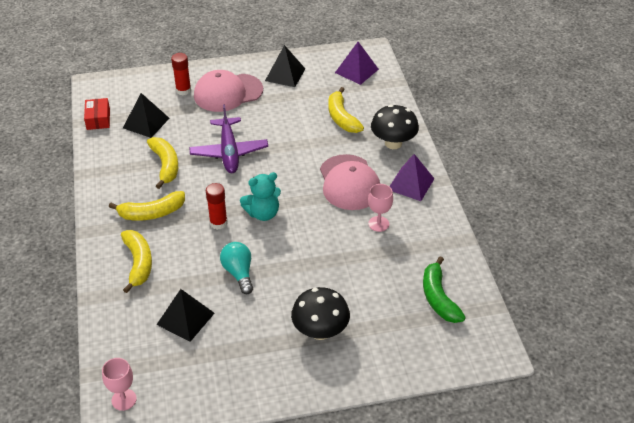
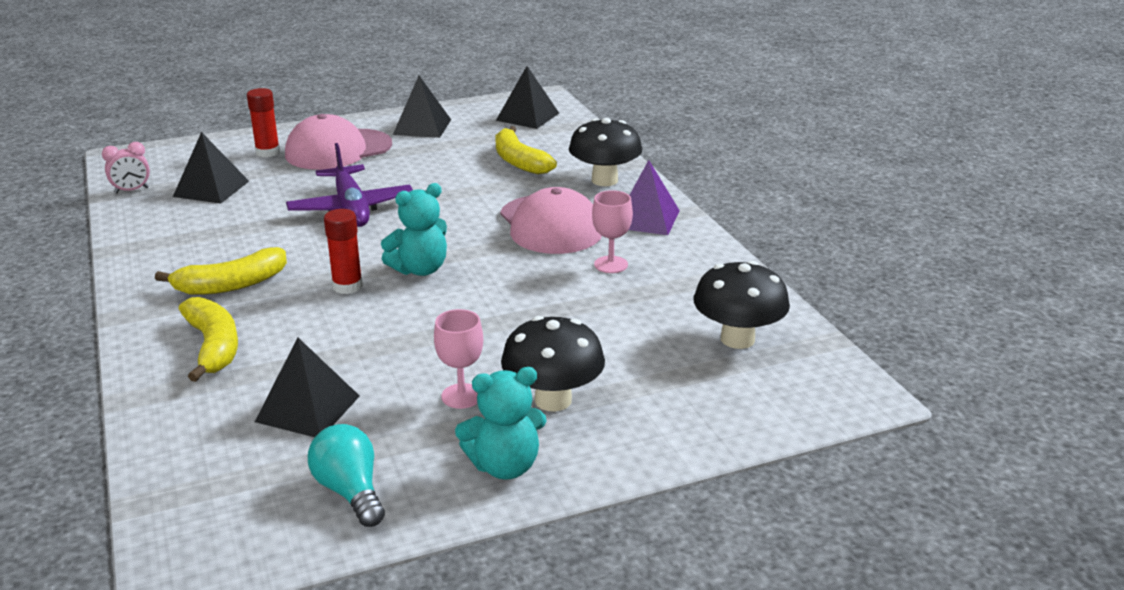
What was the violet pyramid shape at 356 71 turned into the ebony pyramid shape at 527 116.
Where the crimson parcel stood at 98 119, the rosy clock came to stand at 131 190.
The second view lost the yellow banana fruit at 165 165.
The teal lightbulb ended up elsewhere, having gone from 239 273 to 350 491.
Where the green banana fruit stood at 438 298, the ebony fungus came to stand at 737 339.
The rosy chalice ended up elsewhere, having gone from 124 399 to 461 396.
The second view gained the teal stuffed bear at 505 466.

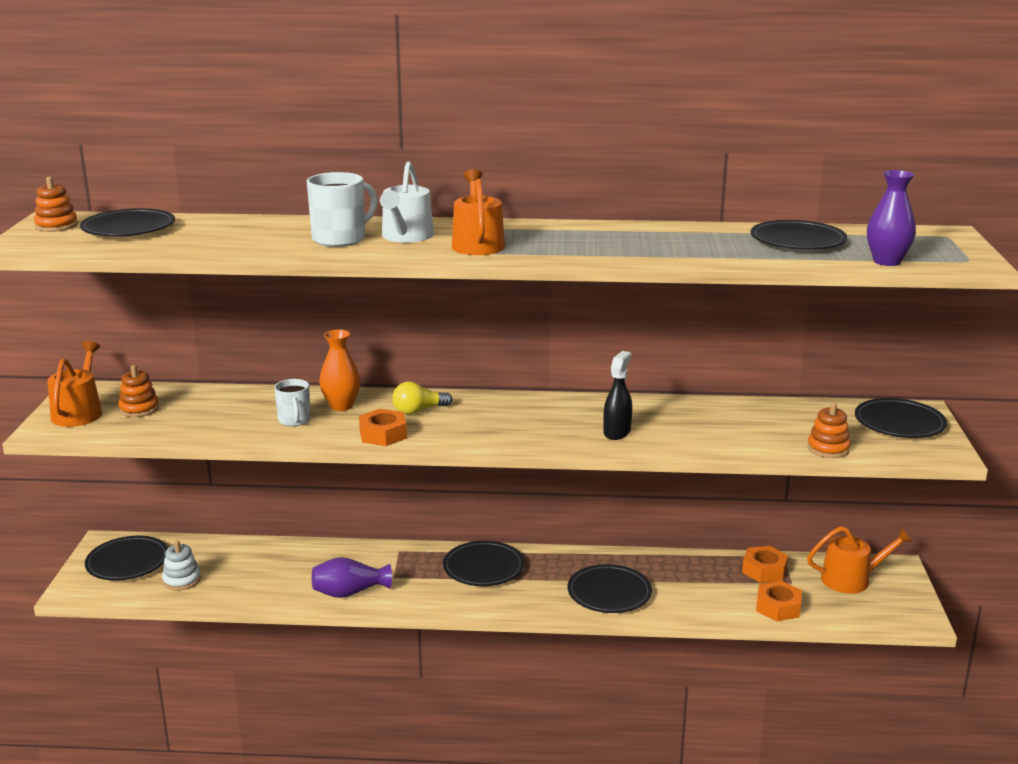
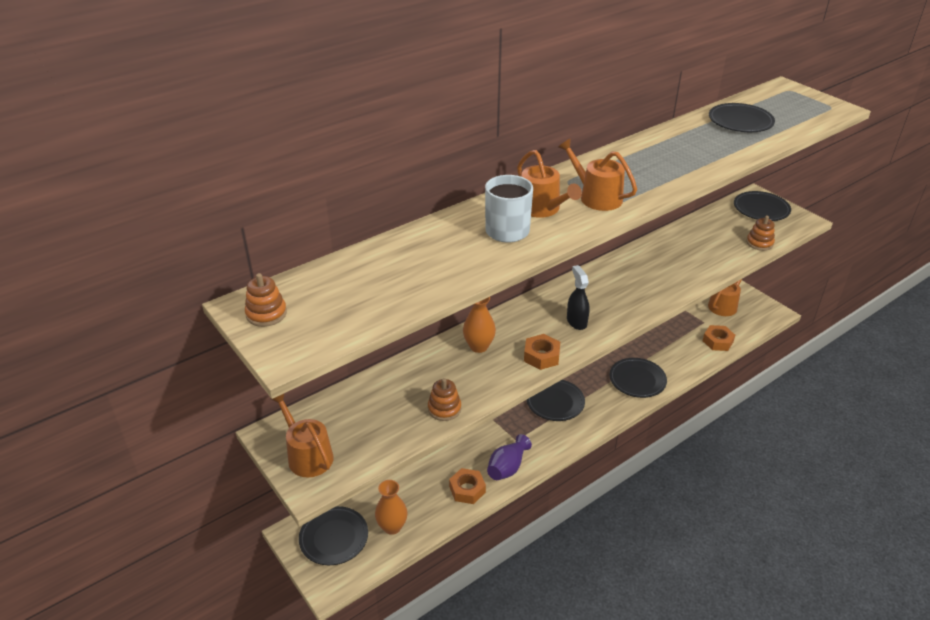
What was the snow-white watering can at 406 237 turned into the orange-coloured watering can at 542 209.
The second view lost the violet vase at 887 261.
The second view lost the ebony flat dish at 128 229.
The ebony spray bottle ended up elsewhere, having gone from 617 432 to 576 321.
The orange-coloured stacking rings ended up elsewhere, having gone from 139 409 to 444 409.
The second view lost the snow-white tea mug at 294 420.
The second view lost the yellow lightbulb at 419 411.
Where the snow-white stacking rings stood at 182 580, the orange-coloured vase came to stand at 392 527.
The orange-coloured hexagon nut ended up elsewhere, having gone from 764 570 to 467 489.

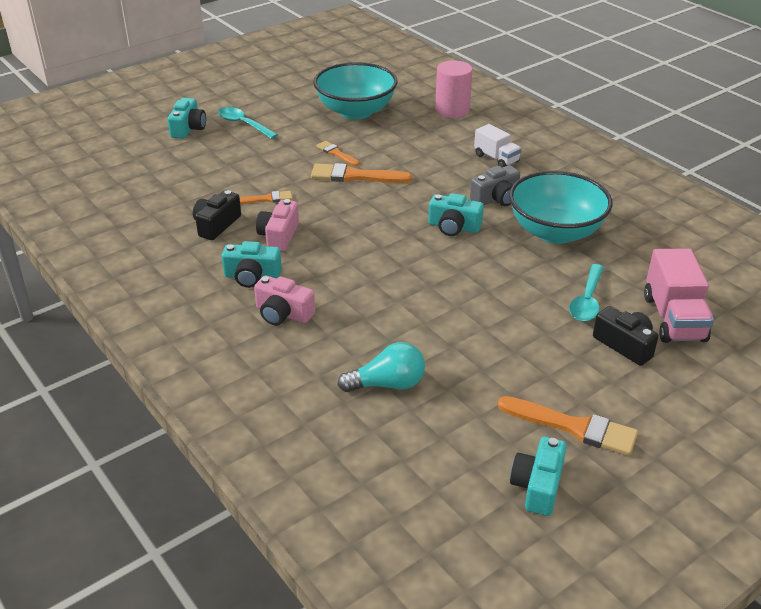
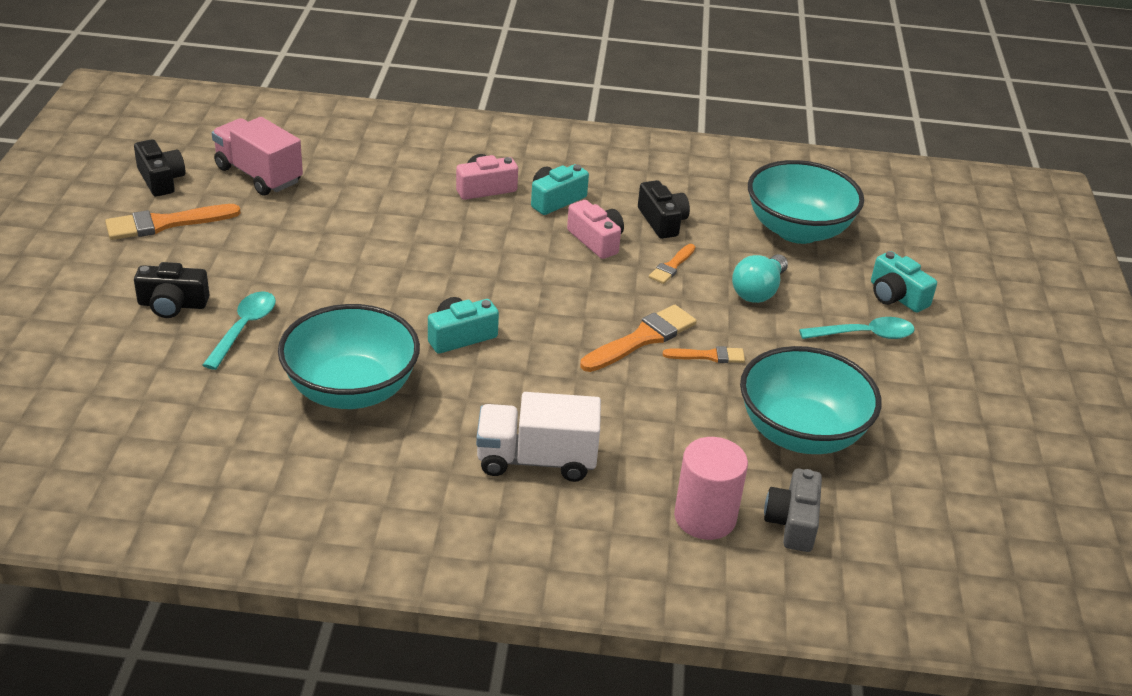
The size of the snow-white truck at 496 159 changed by a factor of 1.58.
The ash-grey photo camera ended up elsewhere, having gone from 496 198 to 792 522.
The rosy truck ended up elsewhere, having gone from 673 318 to 258 175.
The teal tablespoon at 587 301 ended up facing another way, 45 degrees clockwise from before.
The teal lightbulb ended up elsewhere, having gone from 388 384 to 758 291.
What was the teal photo camera at 537 486 turned into the ebony photo camera at 161 180.
The second view gained the teal deep dish at 797 230.

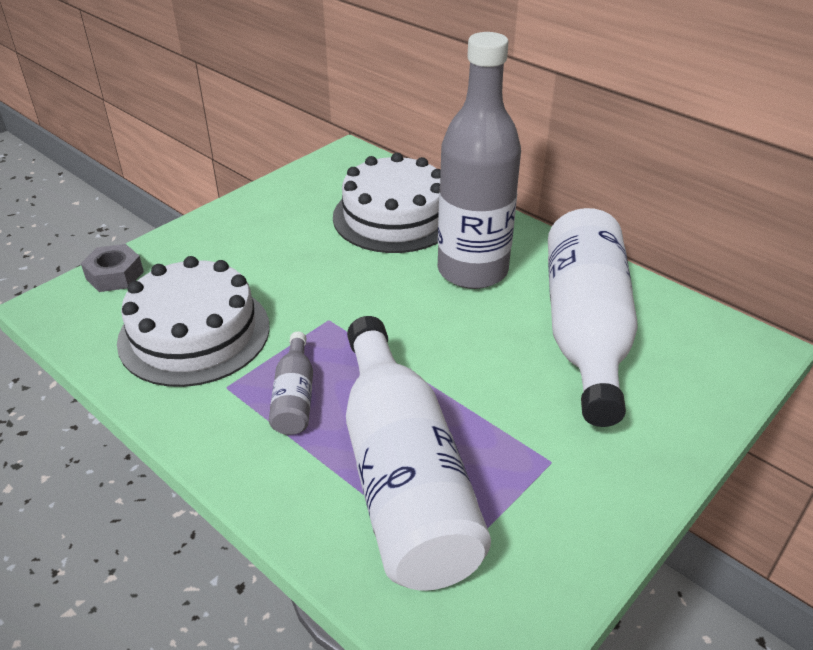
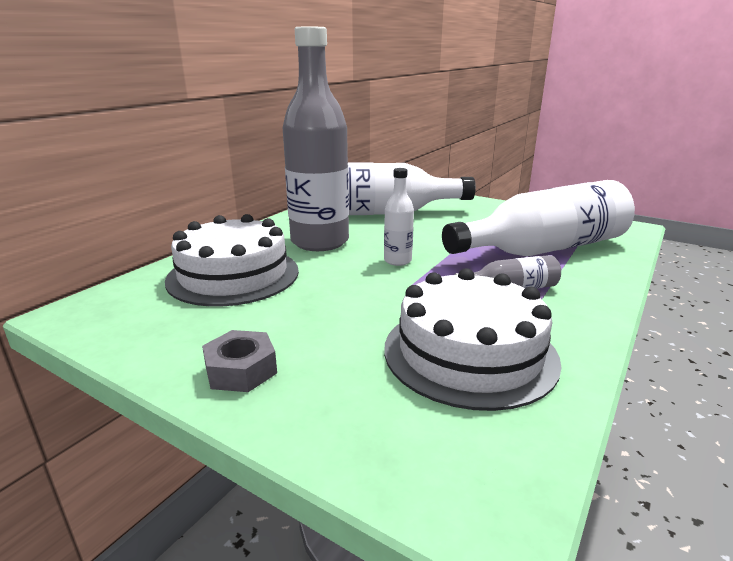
The ash-grey hexagon nut ended up elsewhere, having gone from 114 275 to 241 370.
The second view gained the snow-white flask at 397 261.

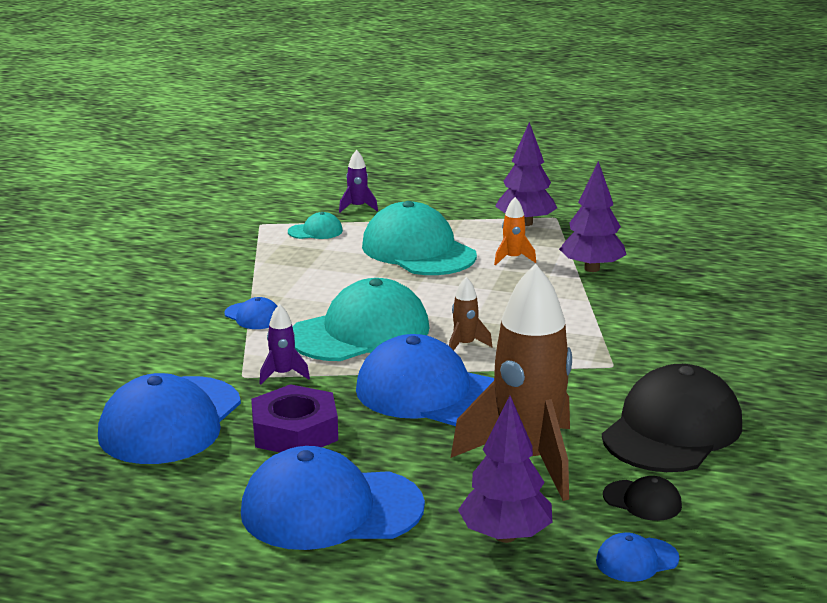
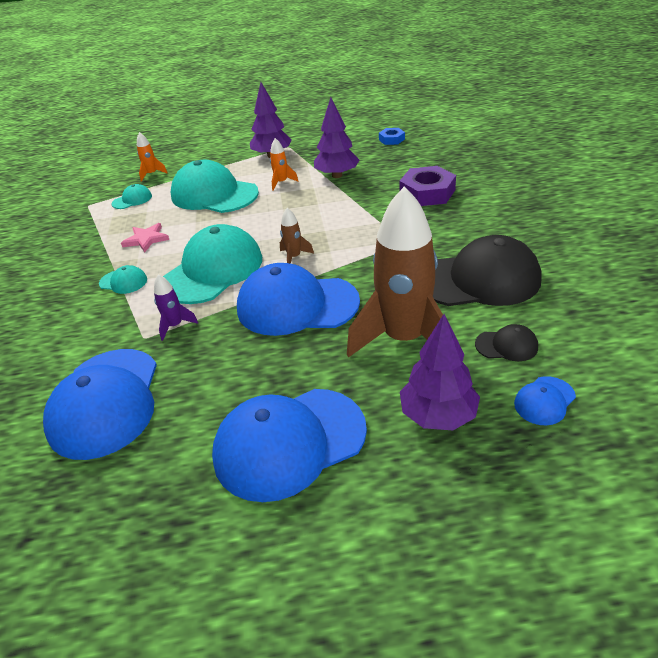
What was the violet spaceship at 357 207 turned into the orange-coloured spaceship at 152 174.
What was the blue baseball cap at 253 316 turned into the teal baseball cap at 123 282.
The ebony baseball cap at 672 430 ended up facing another way, 75 degrees clockwise from before.
The violet hexagon nut ended up elsewhere, having gone from 294 431 to 427 193.
The second view gained the blue hexagon nut at 391 139.
The second view gained the rosy star shape at 146 239.

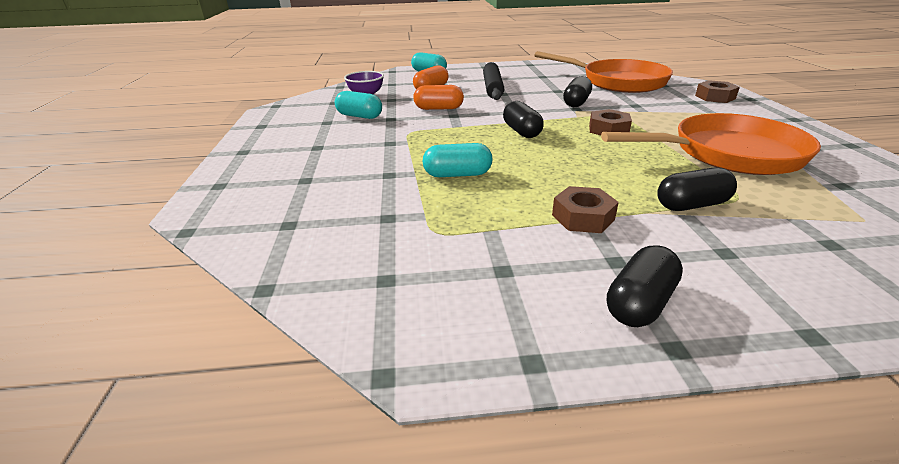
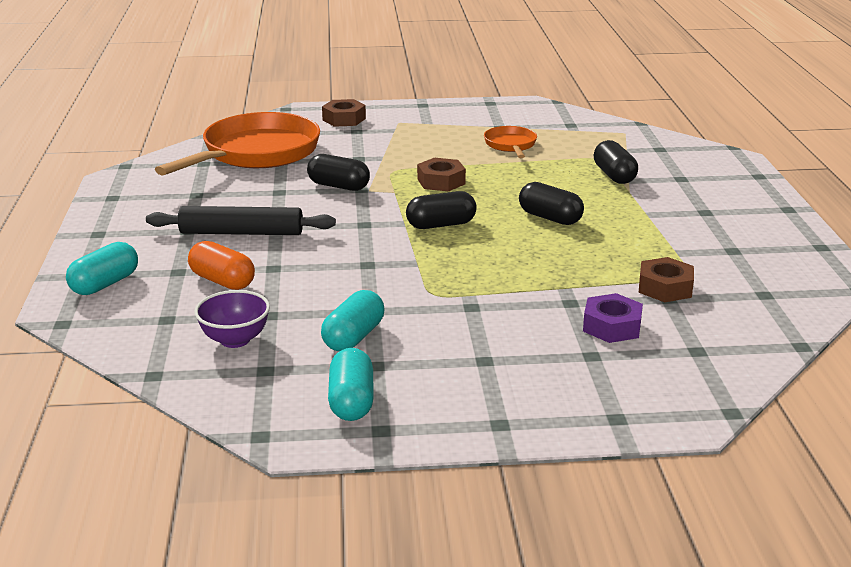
The second view lost the orange-coloured capsule at 439 108.
The size of the orange-coloured skillet at 728 154 changed by a factor of 0.47.
The teal capsule ended up elsewhere, having gone from 457 175 to 351 401.
The brown hexagon nut ended up elsewhere, having gone from 583 217 to 665 288.
The ebony capsule ended up elsewhere, having gone from 639 303 to 550 218.
The second view gained the violet hexagon nut at 612 326.

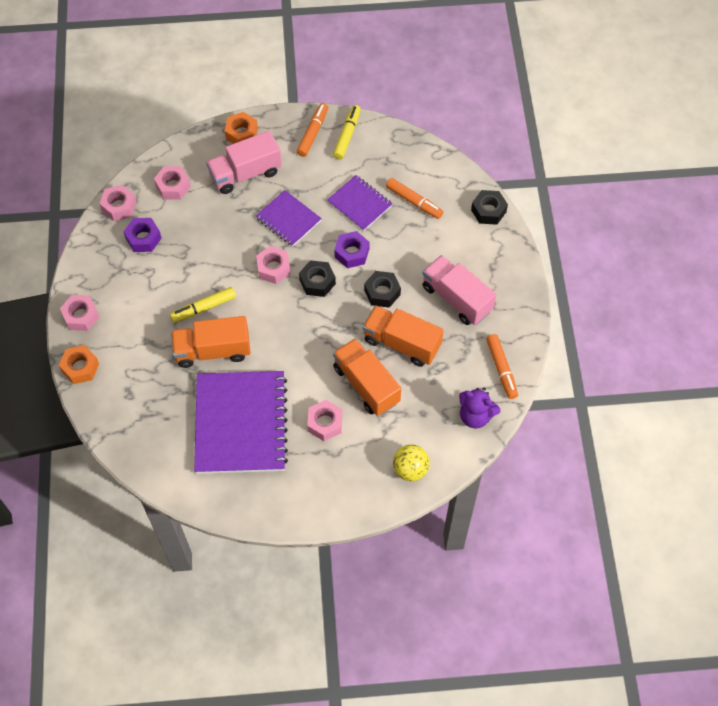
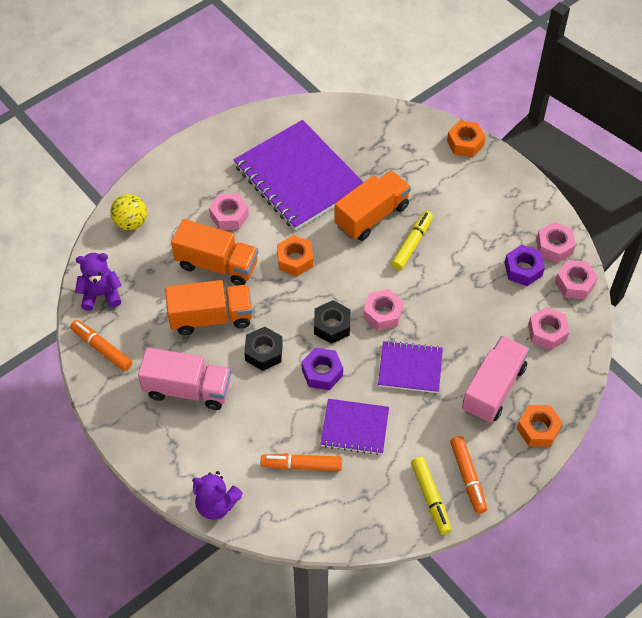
Where the ebony hexagon nut stood at 488 211, the violet stuffed bear came to stand at 216 504.
The rosy hexagon nut ended up elsewhere, having gone from 81 316 to 554 246.
The second view gained the orange-coloured hexagon nut at 295 260.

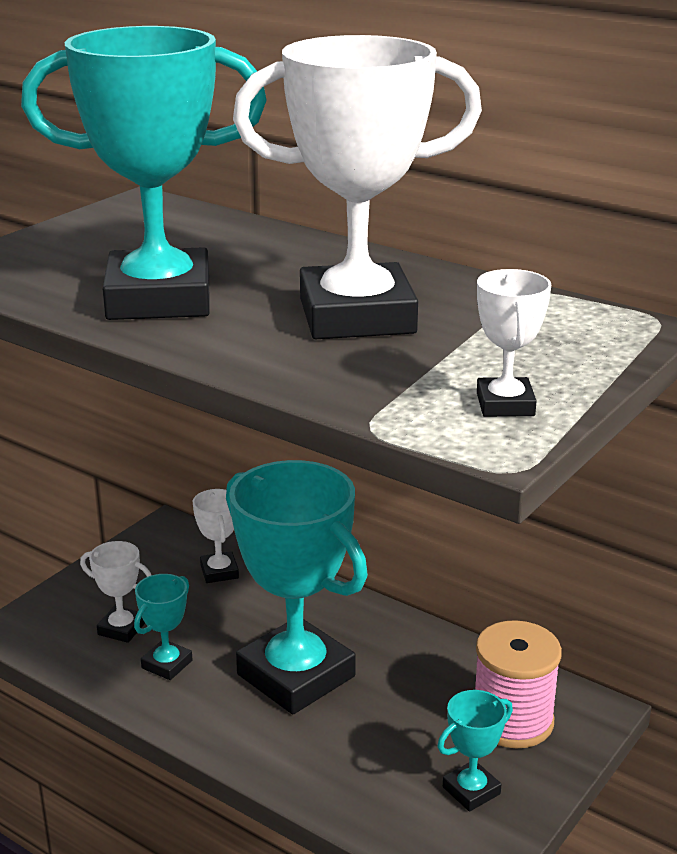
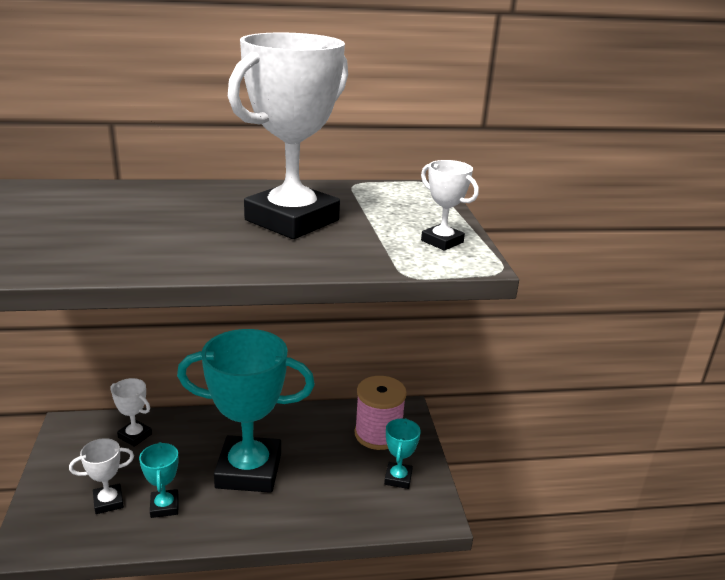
The second view lost the teal trophy at 159 299.

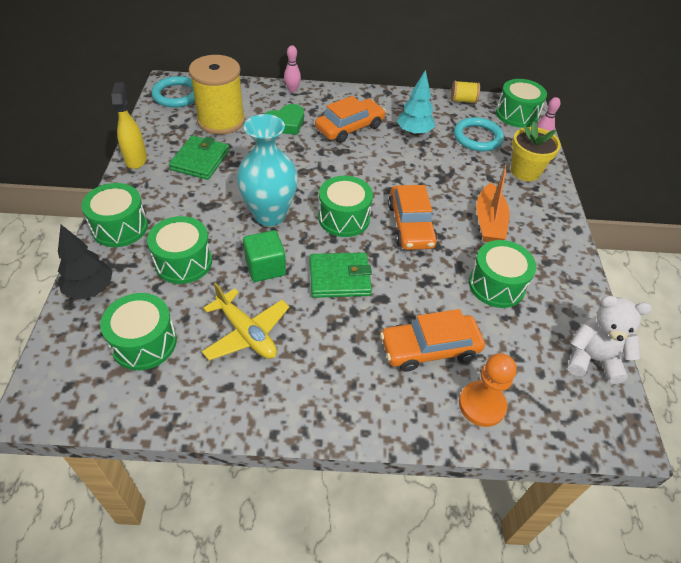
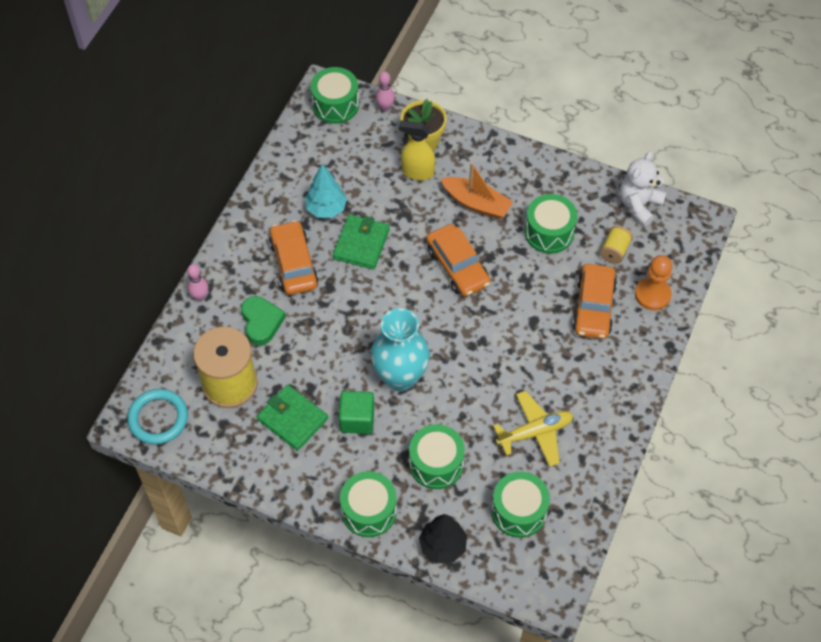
The yellow spool ended up elsewhere, having gone from 463 100 to 614 251.
The yellow spray bottle ended up elsewhere, having gone from 136 159 to 417 172.
The second view lost the teal torus at 477 137.
The second view lost the green drum at 344 218.
The orange-coloured automobile at 410 225 ended up facing another way, 45 degrees clockwise from before.
The green cube ended up elsewhere, having gone from 265 267 to 357 419.
The green billfold ended up elsewhere, having gone from 339 278 to 361 244.

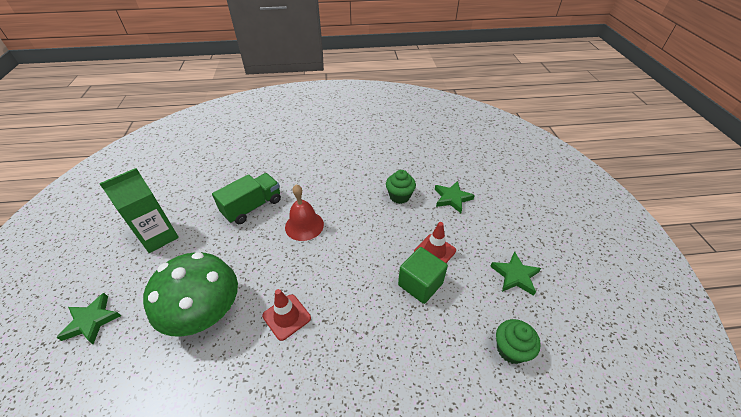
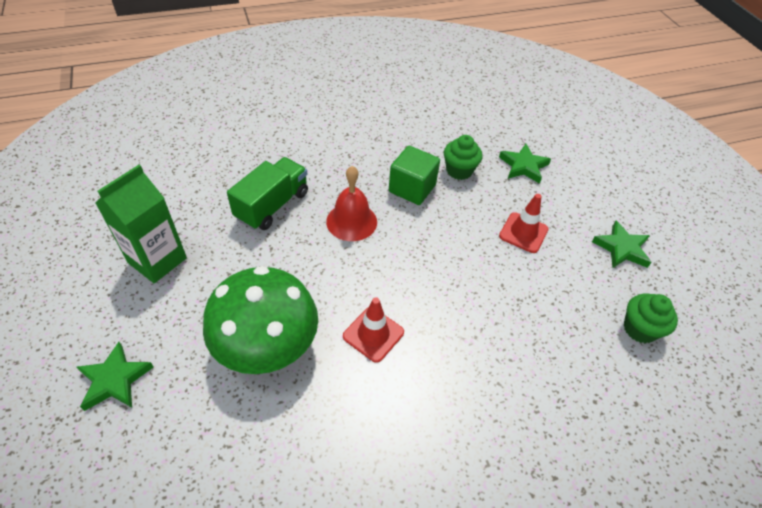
The green cube ended up elsewhere, having gone from 420 284 to 412 188.

